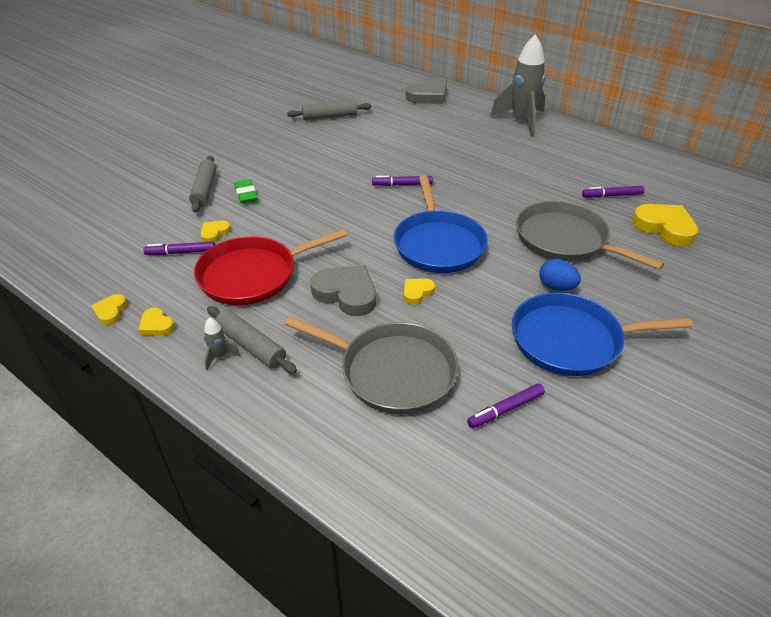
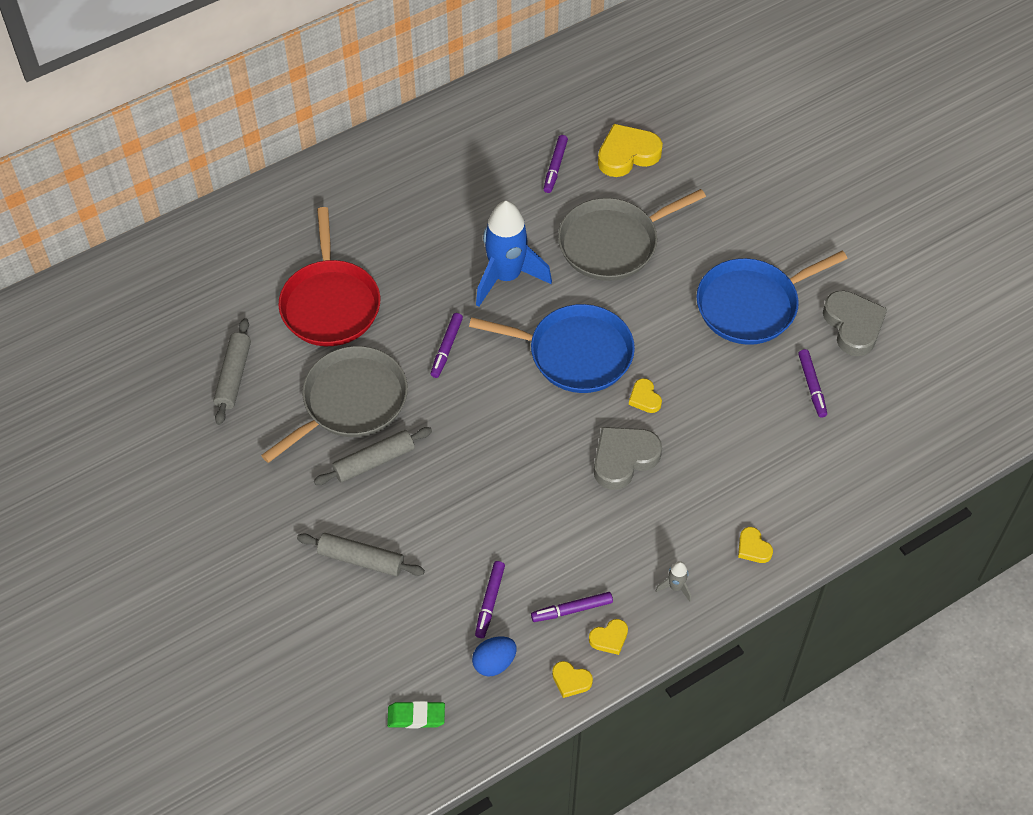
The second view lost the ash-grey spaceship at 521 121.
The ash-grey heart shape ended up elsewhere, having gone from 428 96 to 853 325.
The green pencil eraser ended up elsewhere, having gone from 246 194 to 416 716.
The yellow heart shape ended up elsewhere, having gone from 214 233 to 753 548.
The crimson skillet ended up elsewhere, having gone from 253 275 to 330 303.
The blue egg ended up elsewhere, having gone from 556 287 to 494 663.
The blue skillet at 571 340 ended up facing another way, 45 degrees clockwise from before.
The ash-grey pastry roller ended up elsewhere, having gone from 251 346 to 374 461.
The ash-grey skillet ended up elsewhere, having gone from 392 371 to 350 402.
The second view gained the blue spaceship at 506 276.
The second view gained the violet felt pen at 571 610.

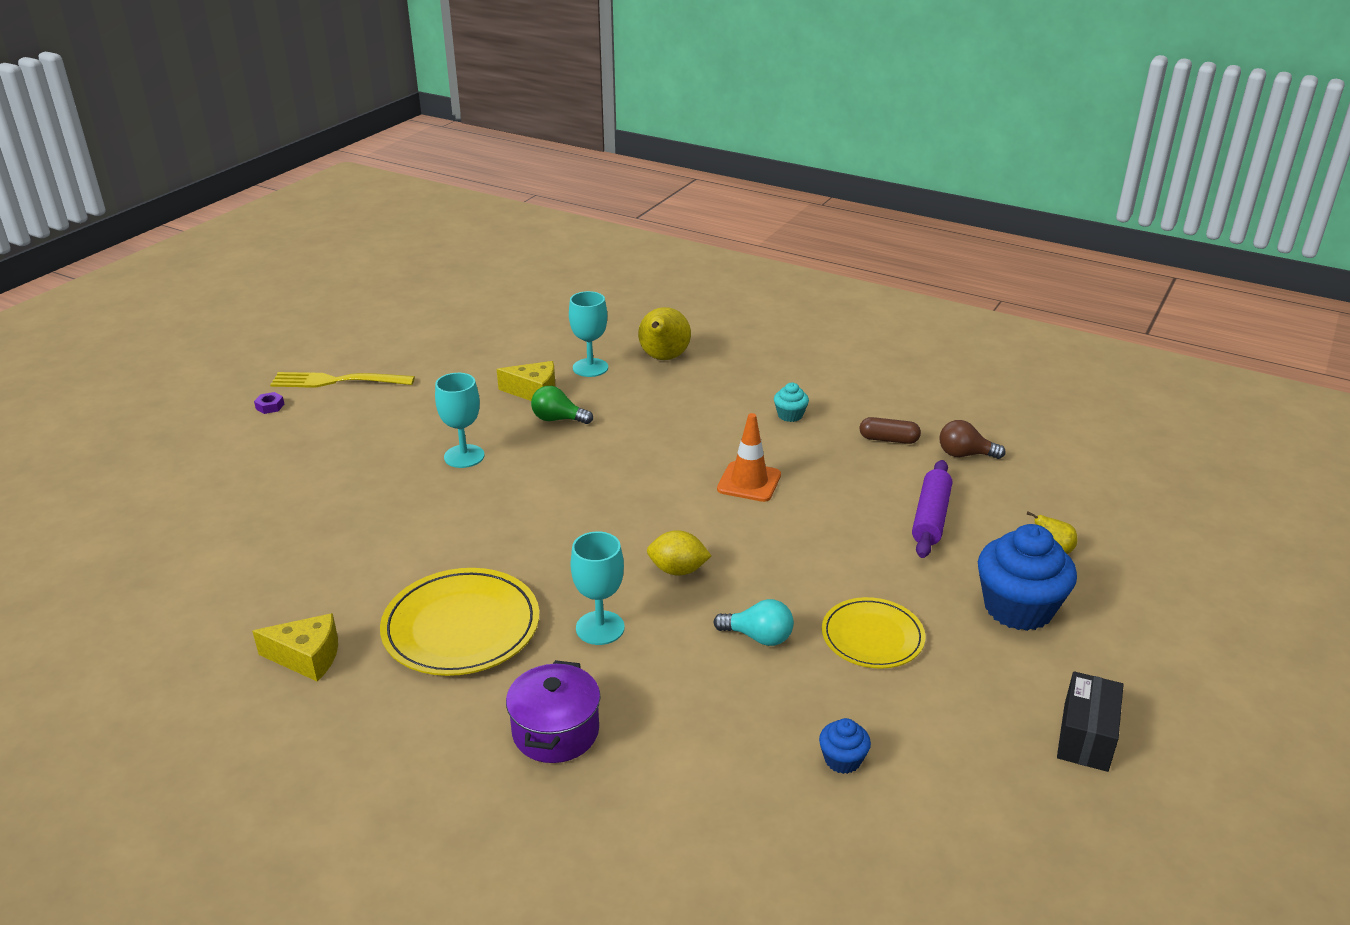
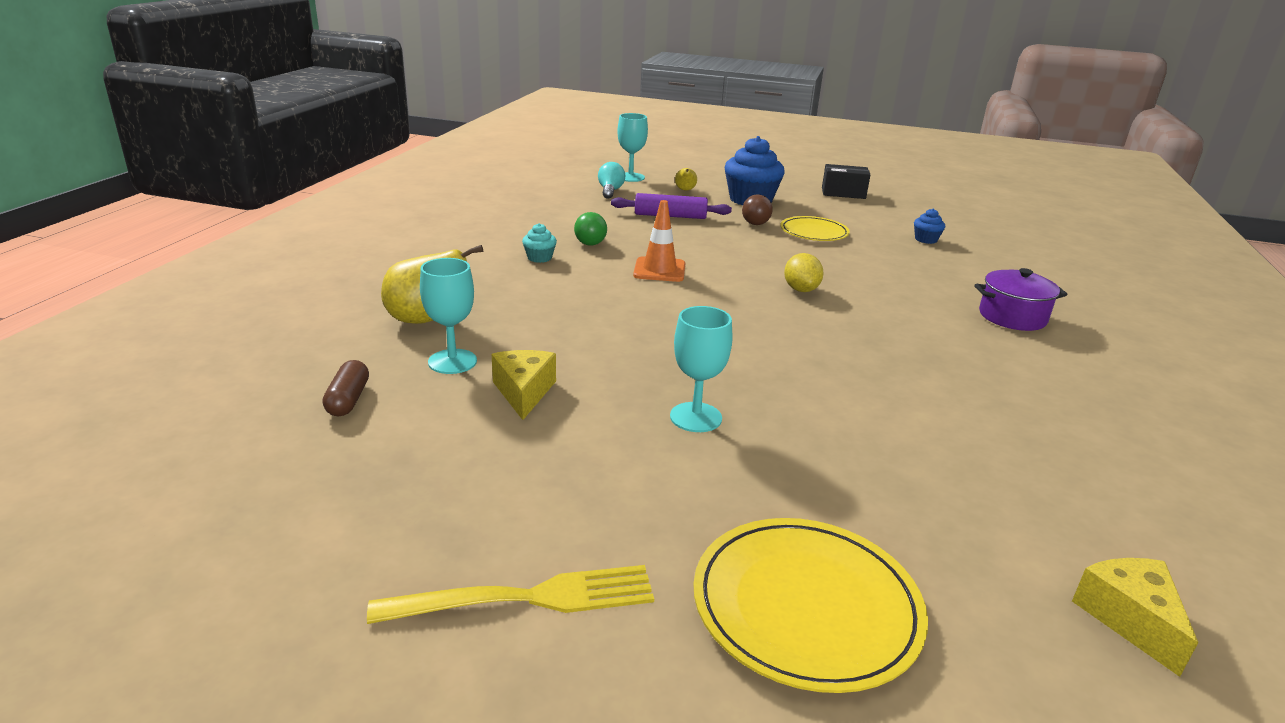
The yellow fork at 337 381 ended up facing another way, 90 degrees counterclockwise from before.
The green lightbulb ended up elsewhere, having gone from 558 419 to 590 241.
The second view lost the violet hexagon nut at 270 406.
The brown capsule ended up elsewhere, having gone from 888 439 to 348 400.
The brown lightbulb ended up elsewhere, having gone from 965 454 to 754 221.
The teal chalice ended up elsewhere, having gone from 600 628 to 630 177.
The yellow flat dish ended up elsewhere, having gone from 461 627 to 806 606.
The teal lightbulb ended up elsewhere, having gone from 758 637 to 610 191.
The yellow cheese ended up elsewhere, having gone from 307 657 to 1129 619.

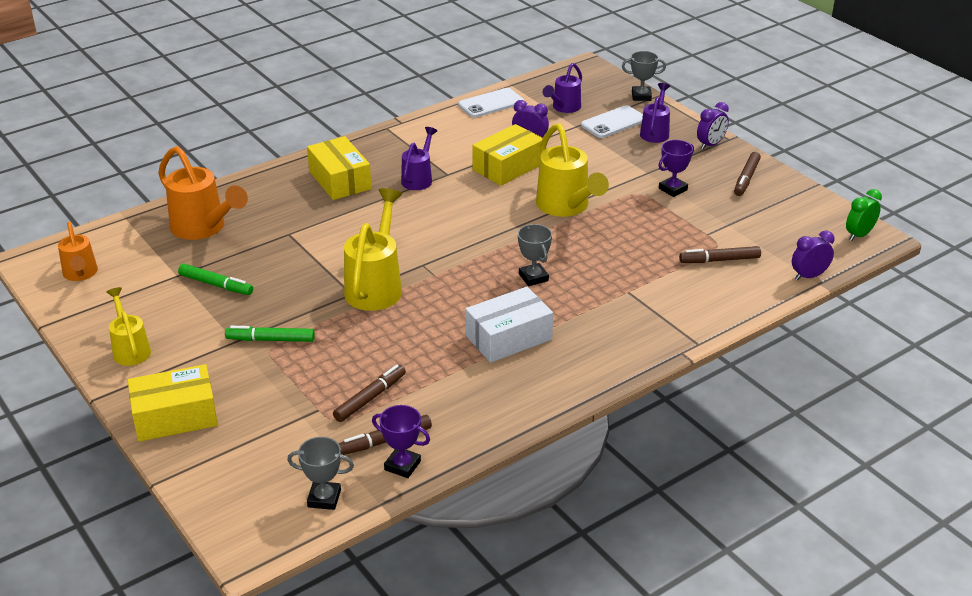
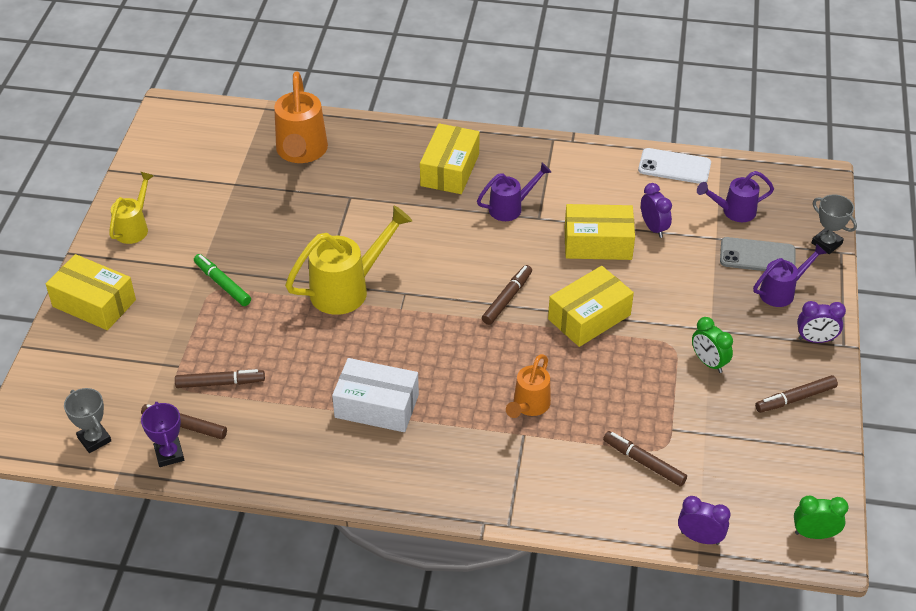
What was the snow-white phone at 613 122 turned into the ash-grey phone at 757 256.
Where the yellow watering can stood at 566 207, the yellow parcel came to stand at 589 317.
Where the violet trophy stood at 673 189, the green clock came to stand at 708 362.
The orange-coloured watering can ended up elsewhere, having gone from 80 274 to 528 406.
The second view lost the ash-grey trophy at 533 277.
The second view lost the green felt pen at 216 285.
The second view gained the brown felt pen at 507 299.

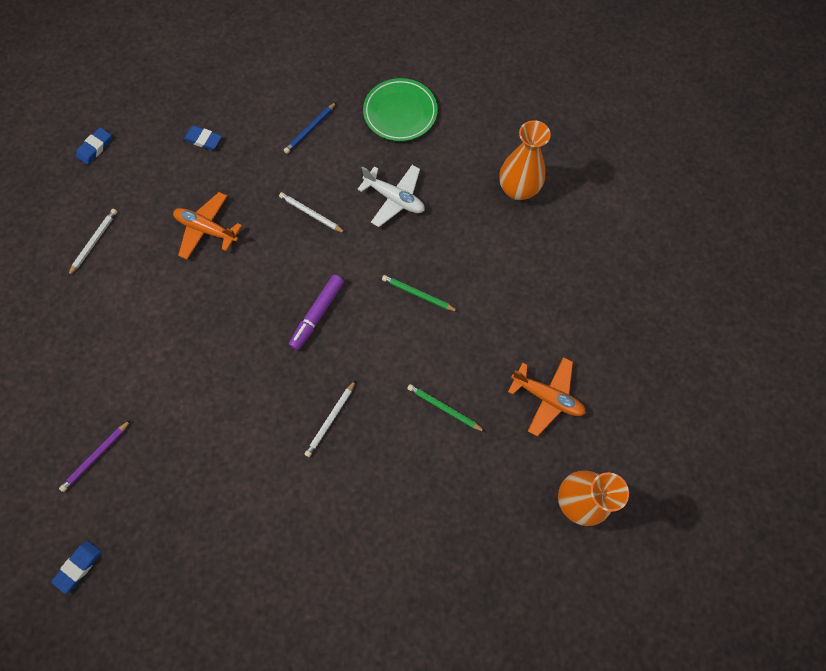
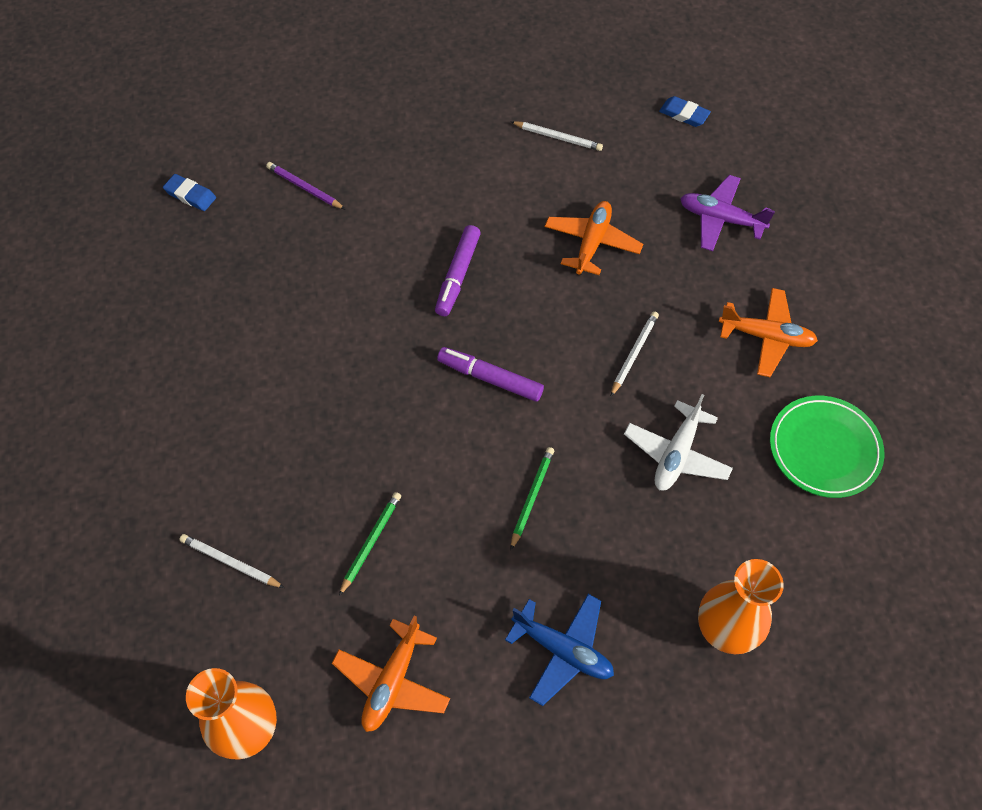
Where the blue lead pencil stood at 310 129, the orange-coloured toy plane came to stand at 766 337.
Where the blue pencil eraser stood at 203 140, the violet toy plane came to stand at 720 219.
The snow-white lead pencil ended up elsewhere, having gone from 330 419 to 230 562.
The second view gained the violet felt pen at 458 275.
The second view gained the blue toy plane at 563 650.

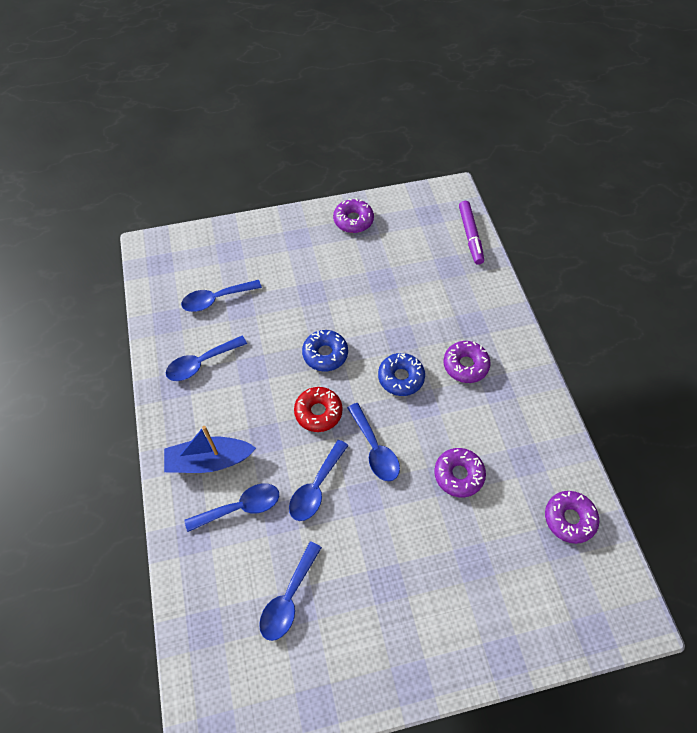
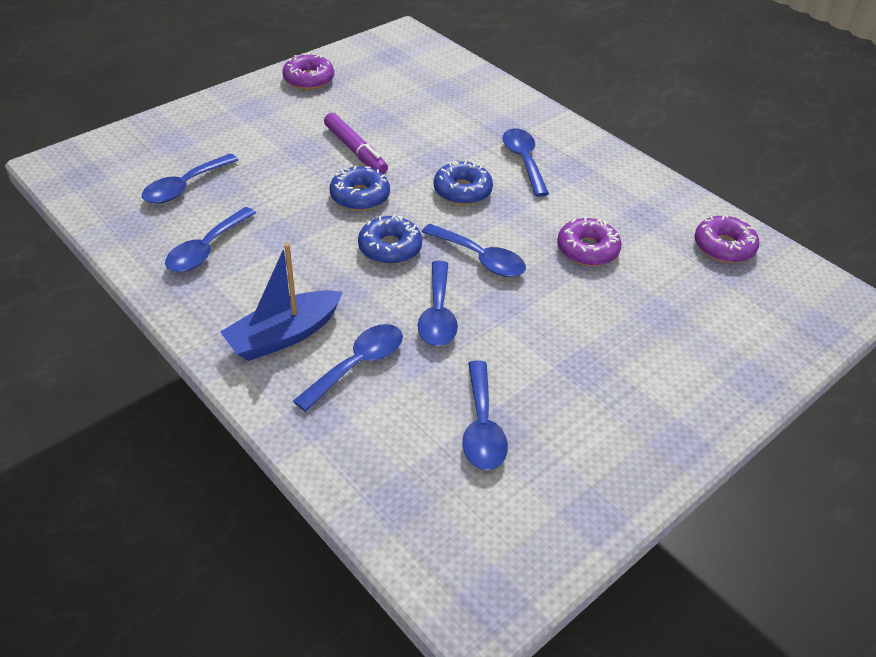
The violet felt pen ended up elsewhere, having gone from 470 236 to 355 150.
Where the violet donut stood at 465 365, the blue tablespoon came to stand at 524 161.
What was the crimson donut at 318 412 turned into the blue donut at 390 248.

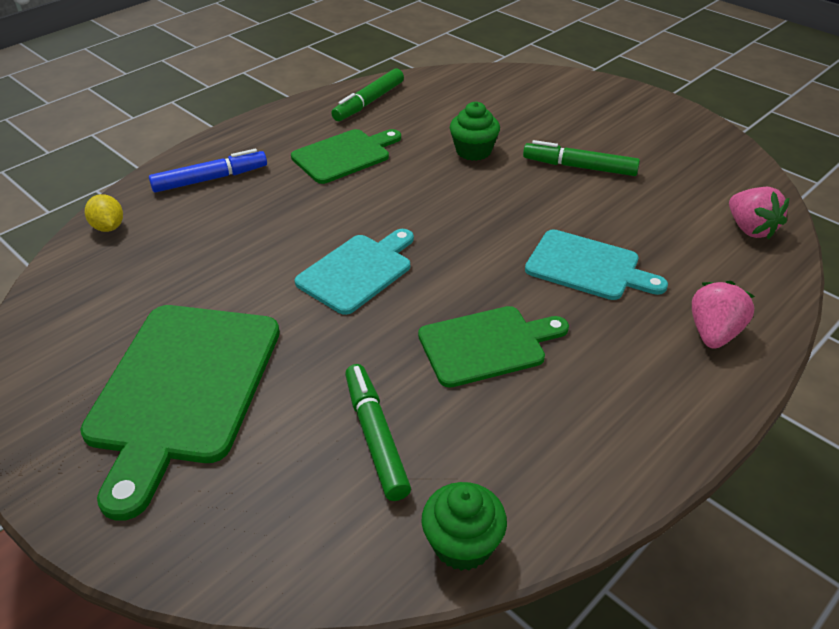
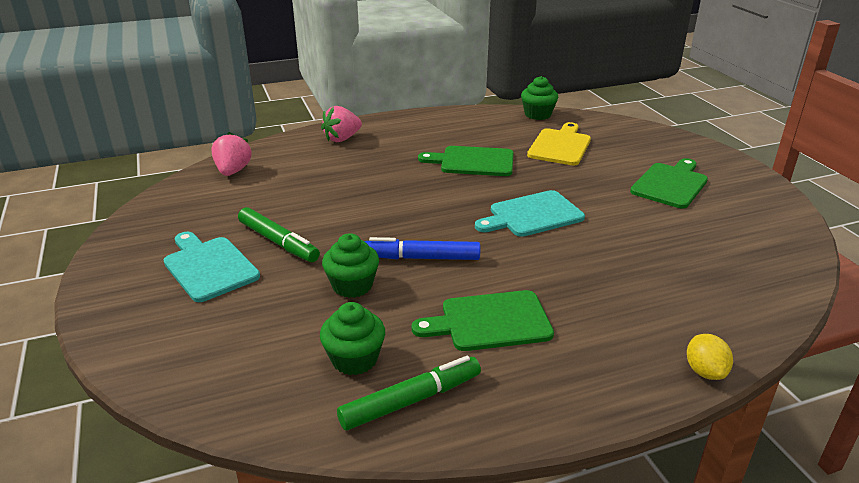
The blue felt pen ended up elsewhere, having gone from 210 179 to 421 258.
The yellow lemon ended up elsewhere, having gone from 108 227 to 705 371.
The teal bread board ended up elsewhere, having gone from 588 267 to 209 267.
The size of the green bread board at 182 389 changed by a factor of 0.61.
Where the green felt pen stood at 375 437, the yellow bread board came to stand at 560 146.
The second view gained the green muffin at 354 359.

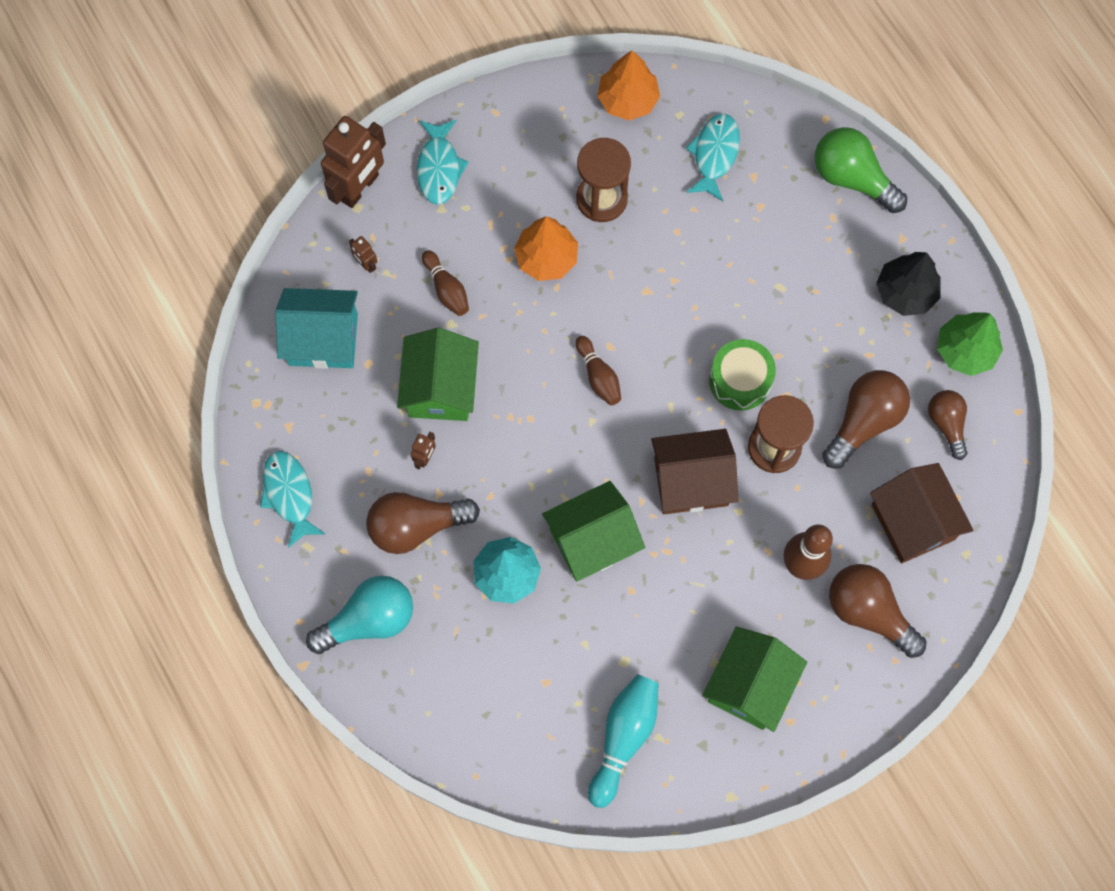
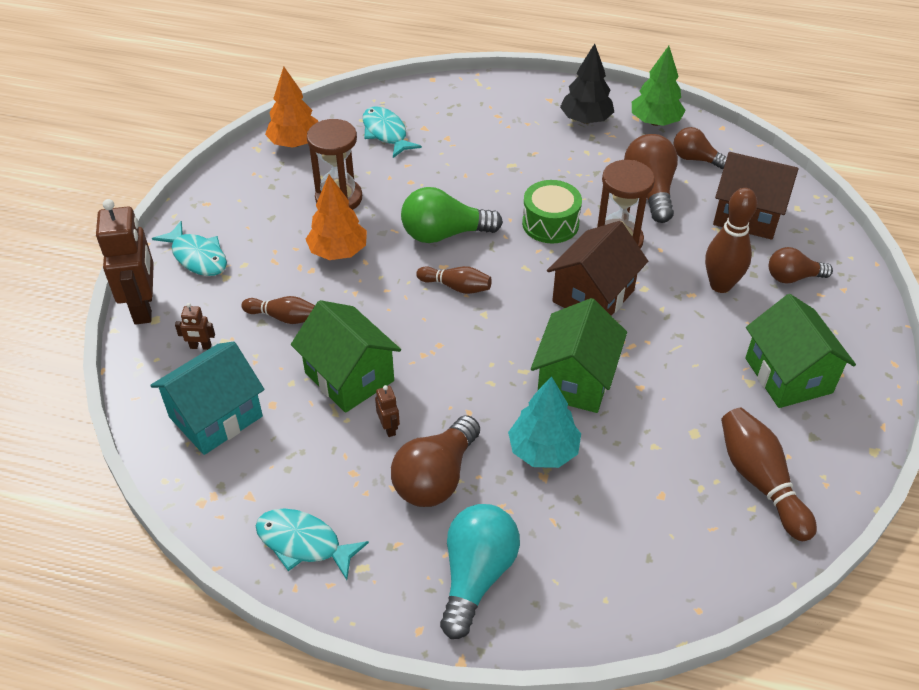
The green lightbulb ended up elsewhere, having gone from 852 178 to 444 234.
The size of the brown lightbulb at 869 612 changed by a factor of 0.63.
What was the teal tenpin at 623 738 turned into the brown tenpin at 760 481.

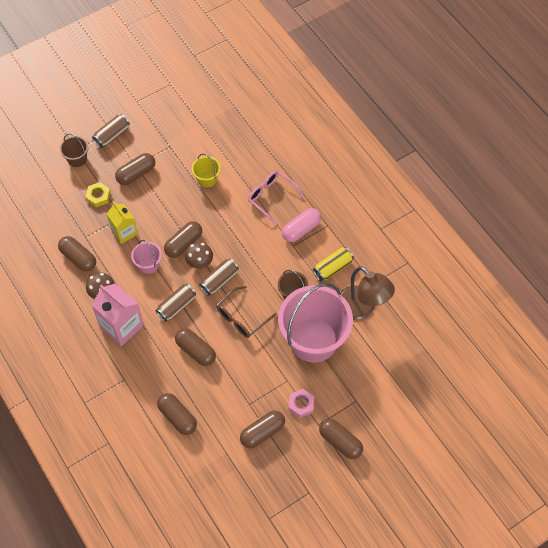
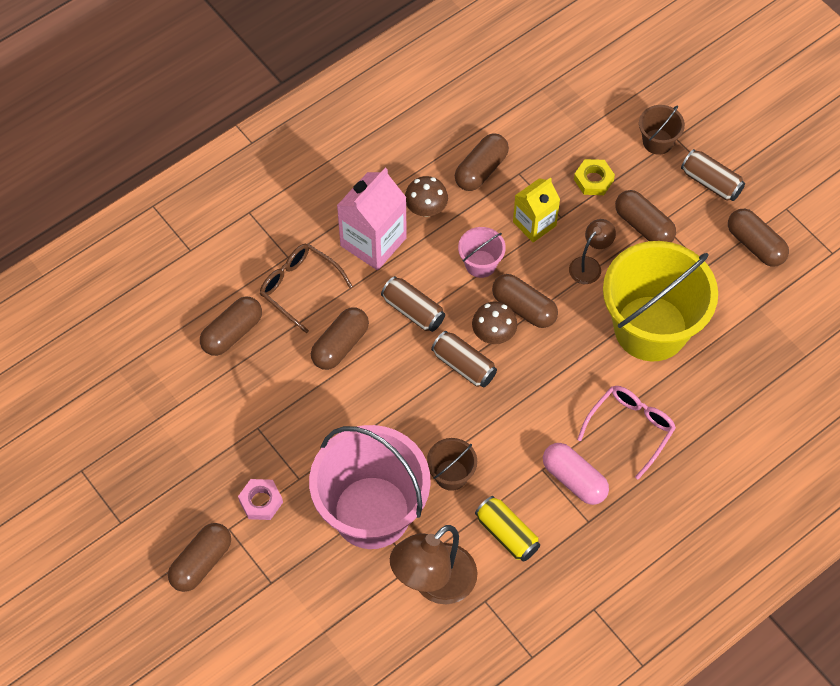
The size of the yellow bucket at 207 179 changed by a factor of 2.31.
The brown eyeglasses ended up elsewhere, having gone from 241 317 to 299 287.
The brown capsule ended up elsewhere, having gone from 262 432 to 755 245.
The second view gained the brown reading lamp at 589 265.

